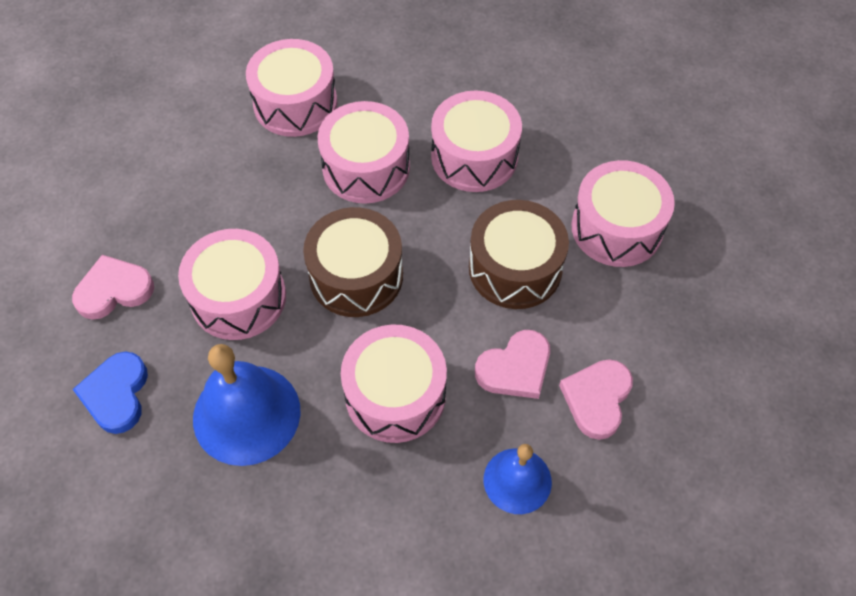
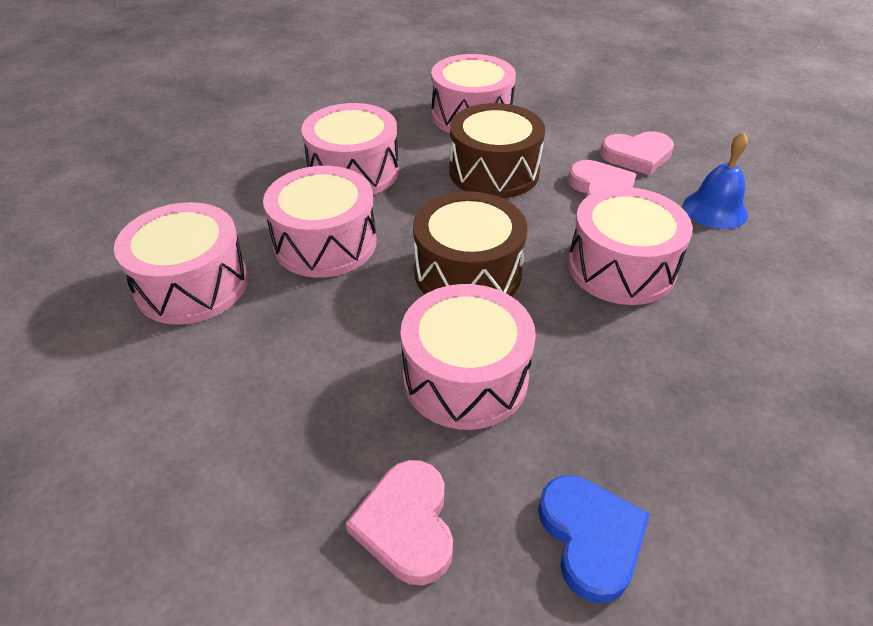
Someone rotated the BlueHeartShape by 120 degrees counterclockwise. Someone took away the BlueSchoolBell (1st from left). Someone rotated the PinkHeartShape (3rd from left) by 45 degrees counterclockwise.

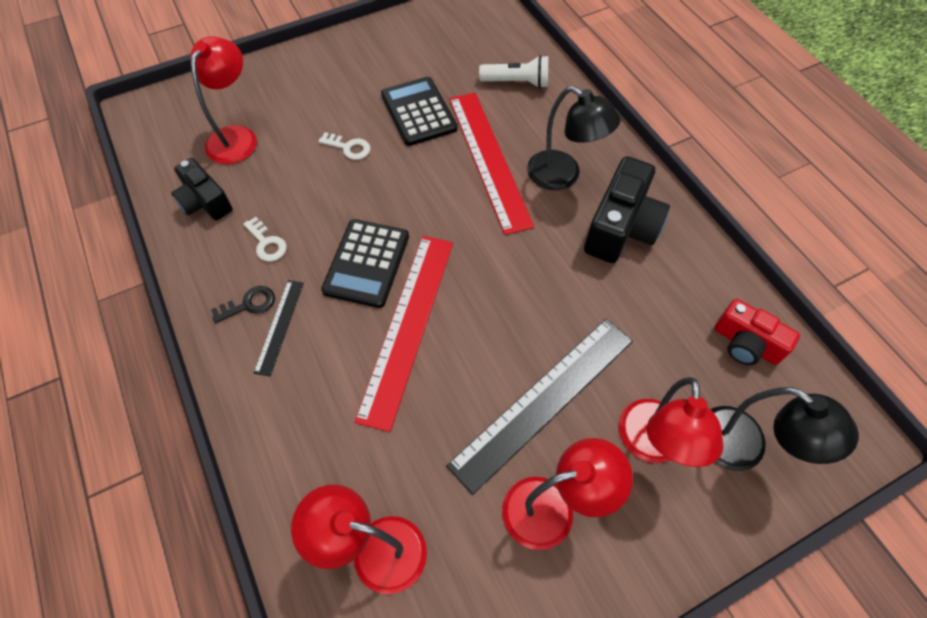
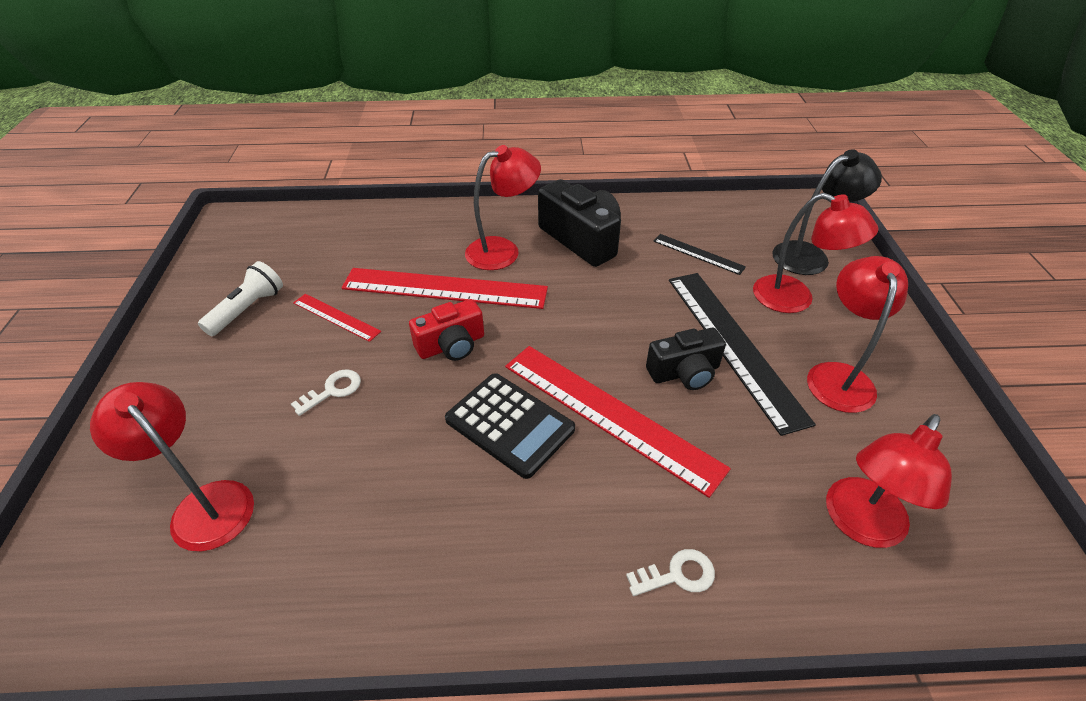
Someone carried the BlackCamera (1st from left in the first image). Someone took away the BlackLatchkey. Someone carried the SnowWhiteLatchkey (1st from left in the first image). Someone carried the BlackMeasuringStick (1st from left). Someone swapped the BlackCalculator (2nd from left) for the RedMeasuringStick (1st from left). Someone carried the SnowWhitePocketTorch. Someone repainted the BlackDeskLamp (1st from left), which became the RedDeskLamp (2nd from left). Someone carried the RedCamera.

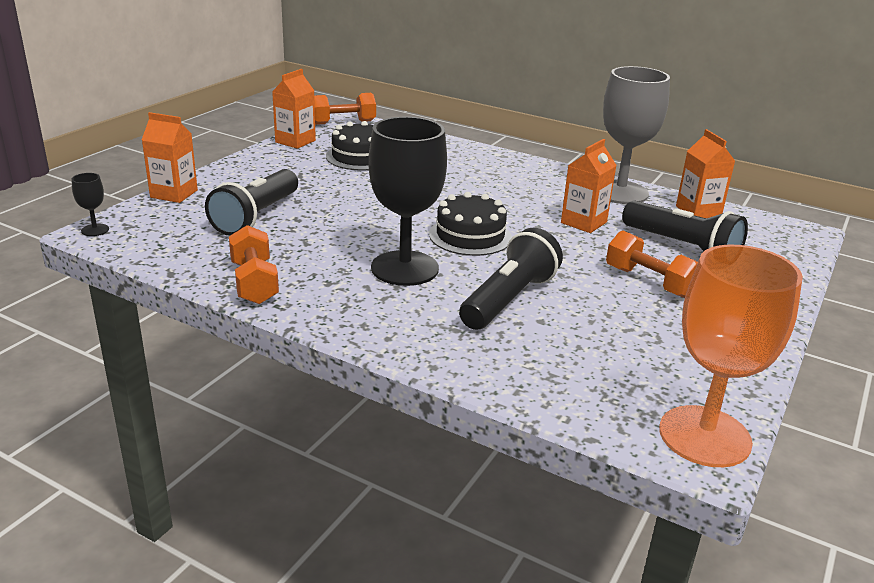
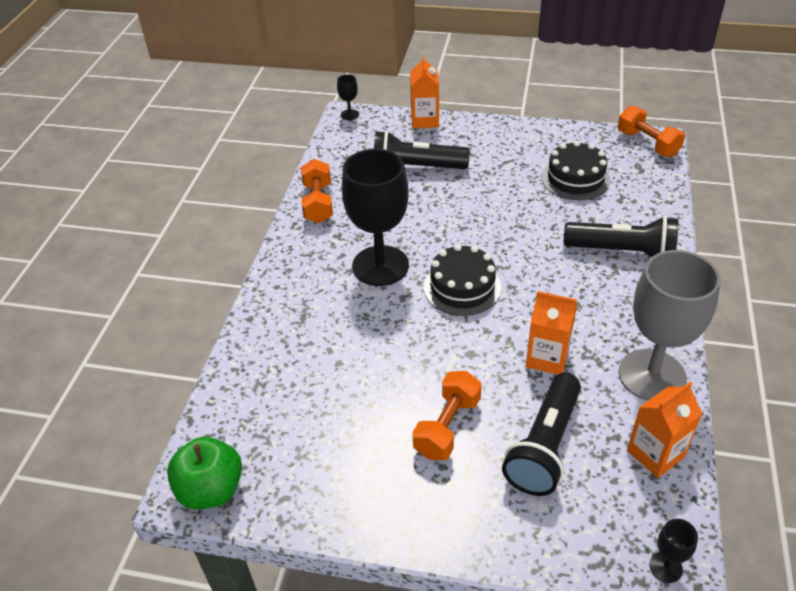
Someone rotated the OrangeColouredDumbbell (1st from left) by 60 degrees counterclockwise. Someone took away the OrangeColouredCarton (2nd from left). Someone carried the BlackPocketTorch (2nd from left in the first image). Someone swapped the OrangeColouredChalice for the EmeraldAppleFruit. Someone put down the BlackChalice (3rd from left).

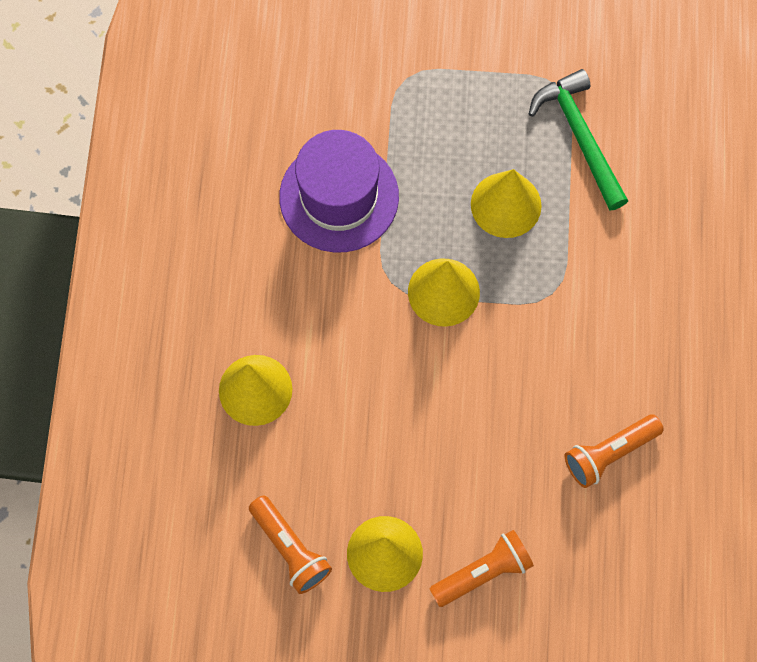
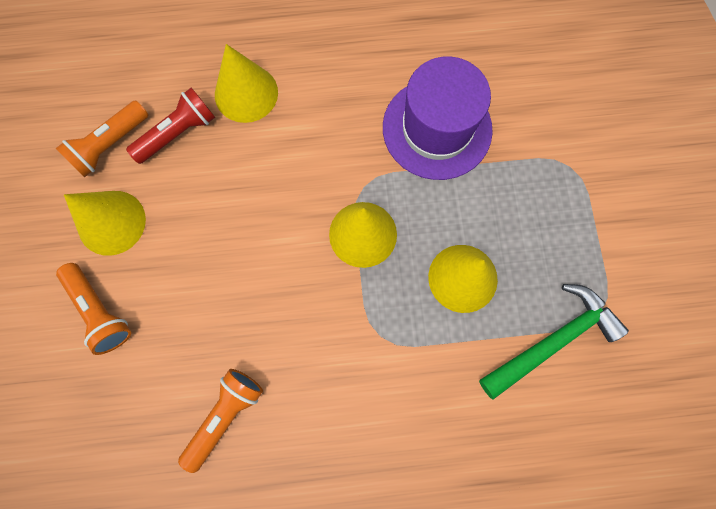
Someone rotated the OrangeColouredPocketTorch (3rd from left) by 75 degrees clockwise. Someone put down the RedPocketTorch.

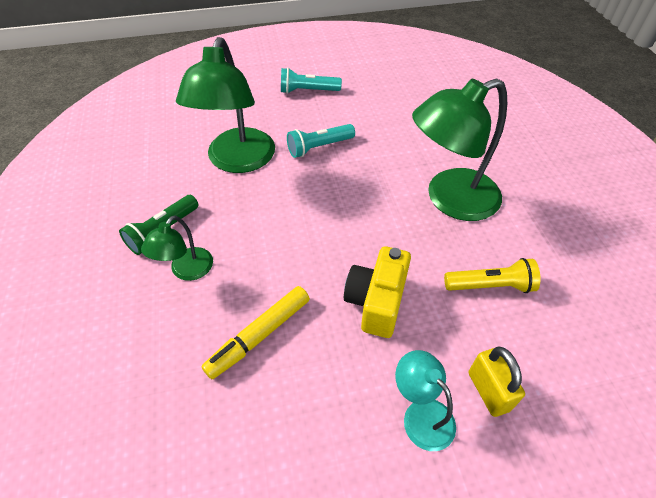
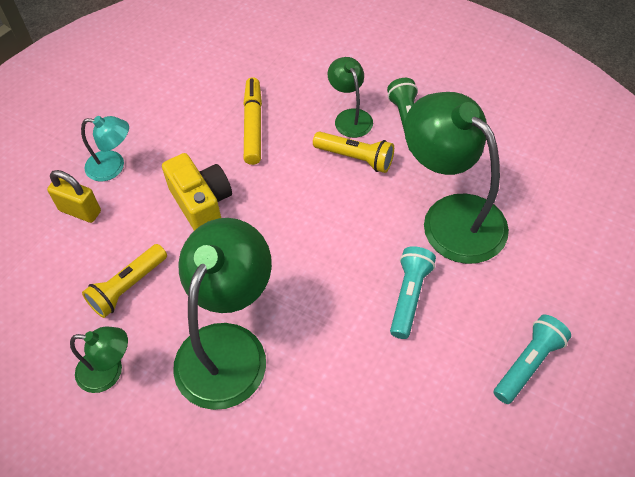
Someone put down the EmeraldDeskLamp (1st from left). Someone put down the GoldenPocketTorch (2nd from left).

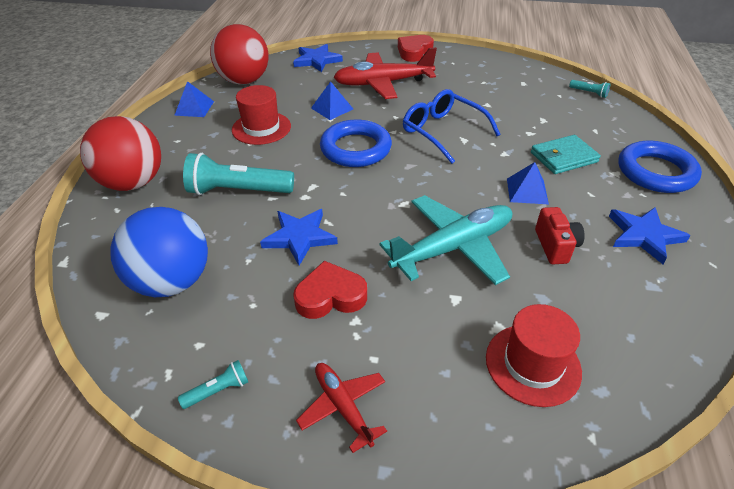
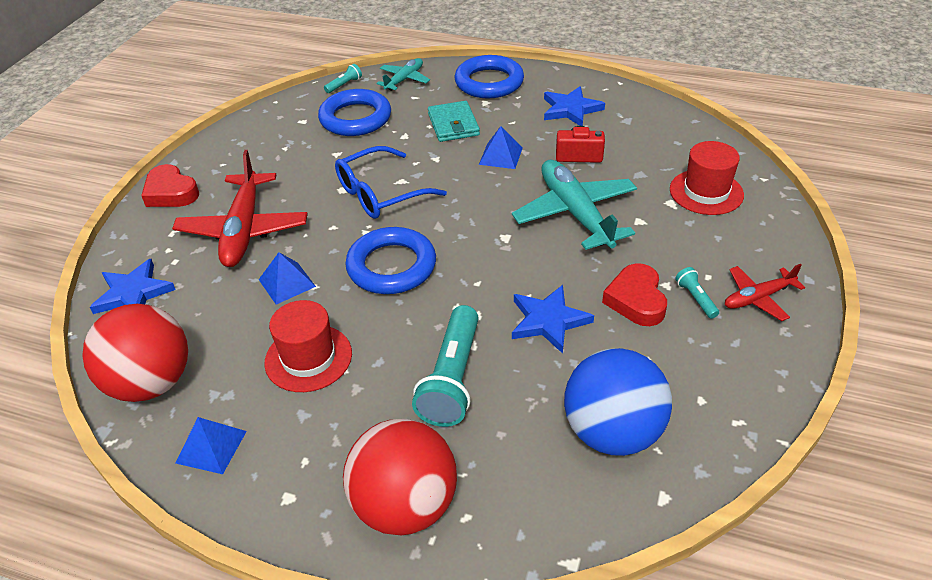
Someone carried the TurquoisePocketTorch (1st from left in the first image). Someone put down the BlueHoop (1st from left). Someone put down the TurquoiseToyPlane (1st from left).

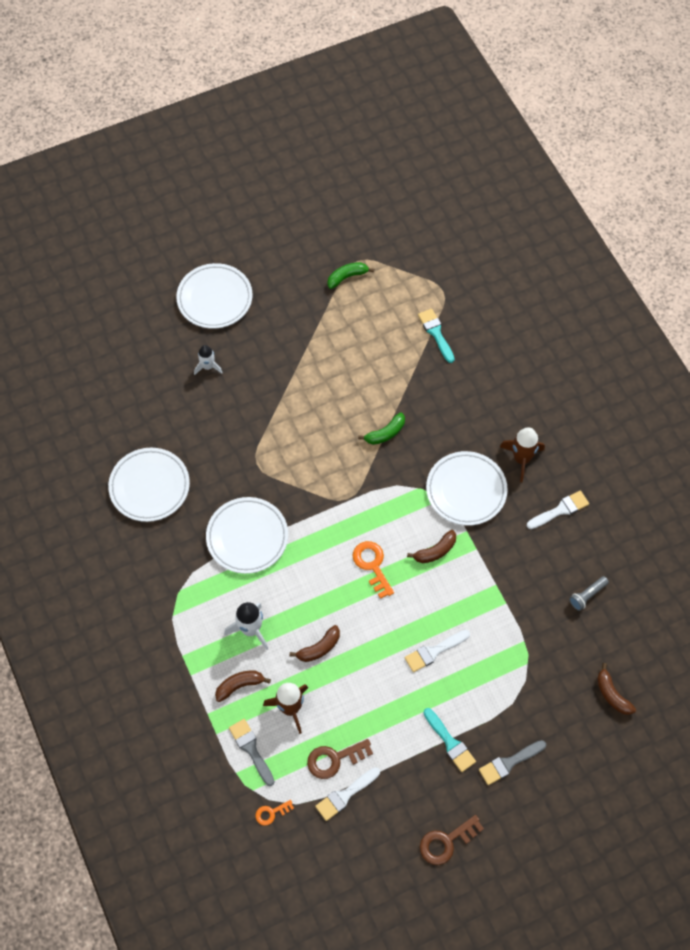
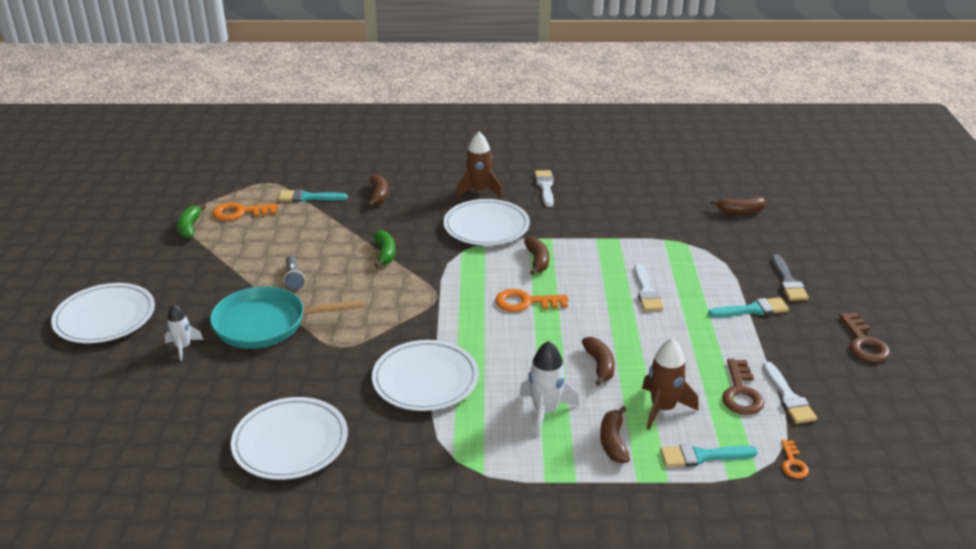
Someone repainted the GrayBrush (1st from left), which became the TurquoiseBrush (2nd from left). Someone carried the GrayPocketTorch. Someone put down the TurquoisePan. Someone put down the OrangeColouredLatchkey (1st from left). Someone put down the BrownBanana (1st from left).

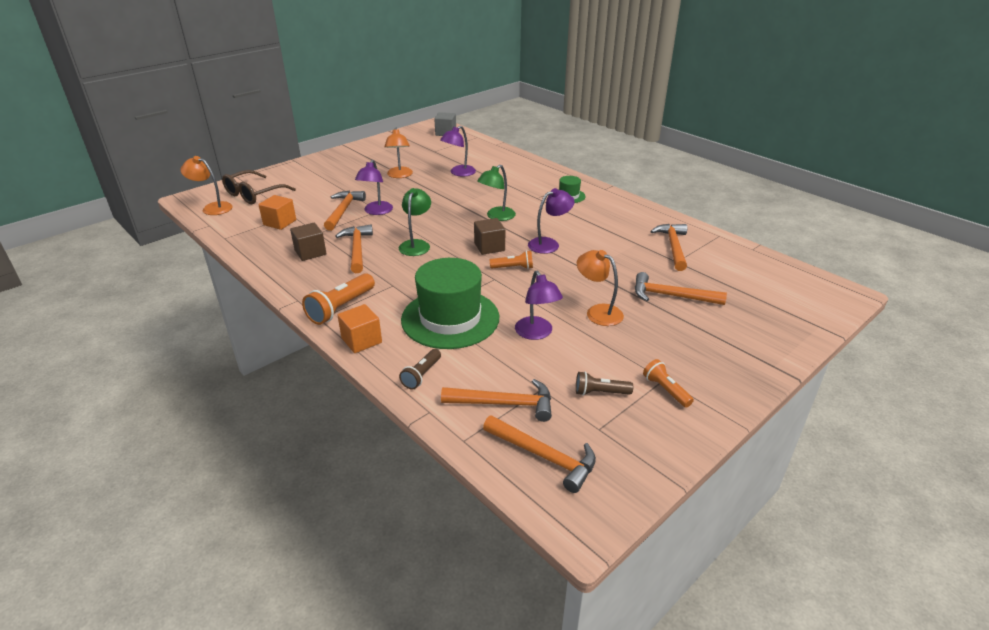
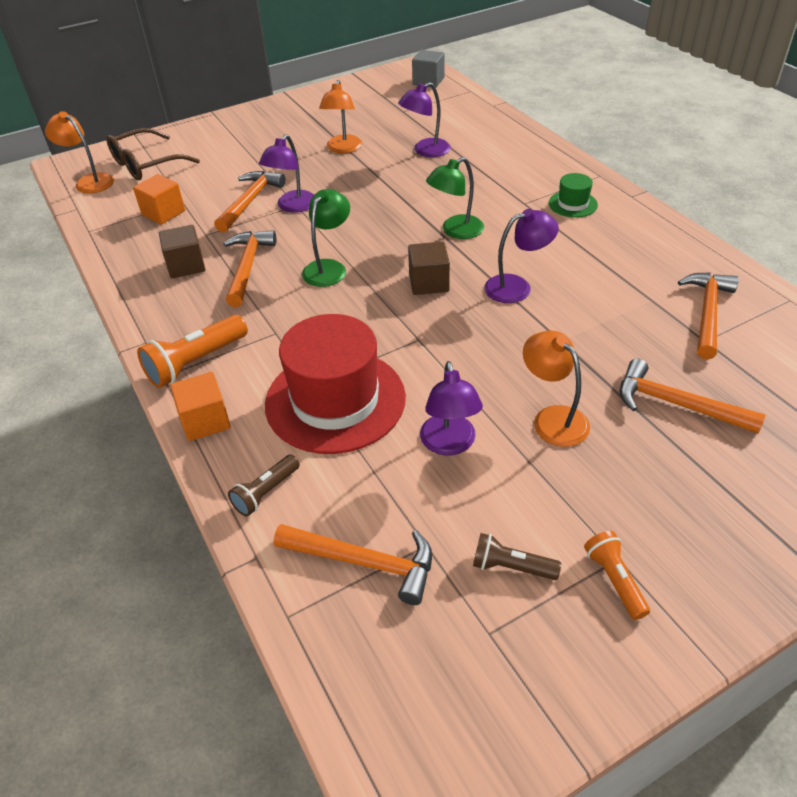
Someone repainted the EmeraldTallHat (1st from left), which became the RedTallHat. Someone took away the OrangeColouredClawHammer (4th from left). Someone took away the OrangeColouredPocketTorch (2nd from left).

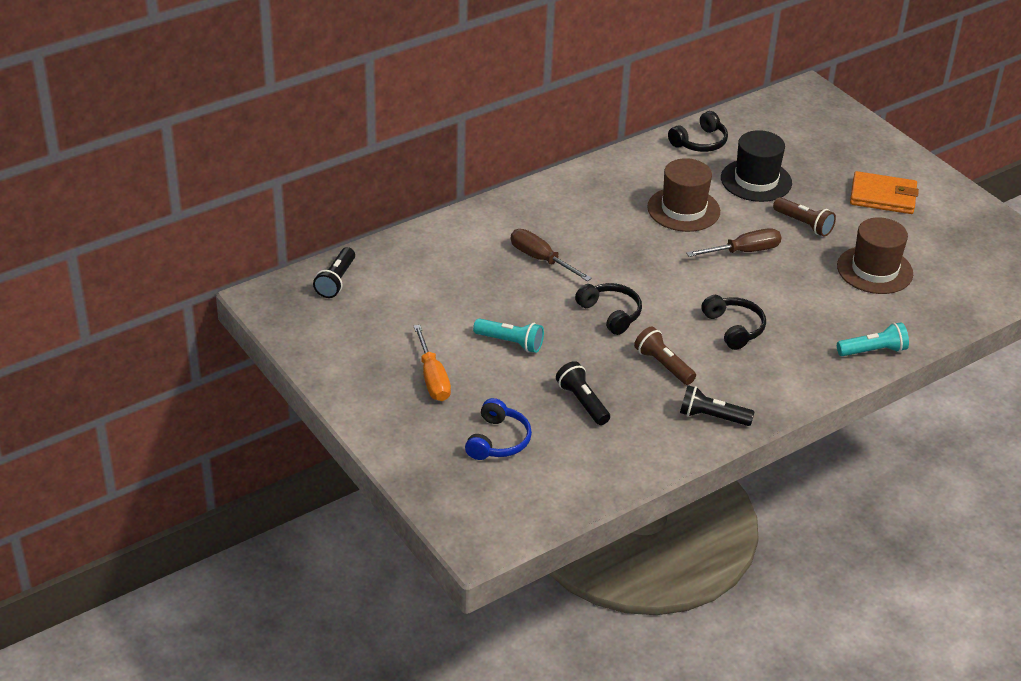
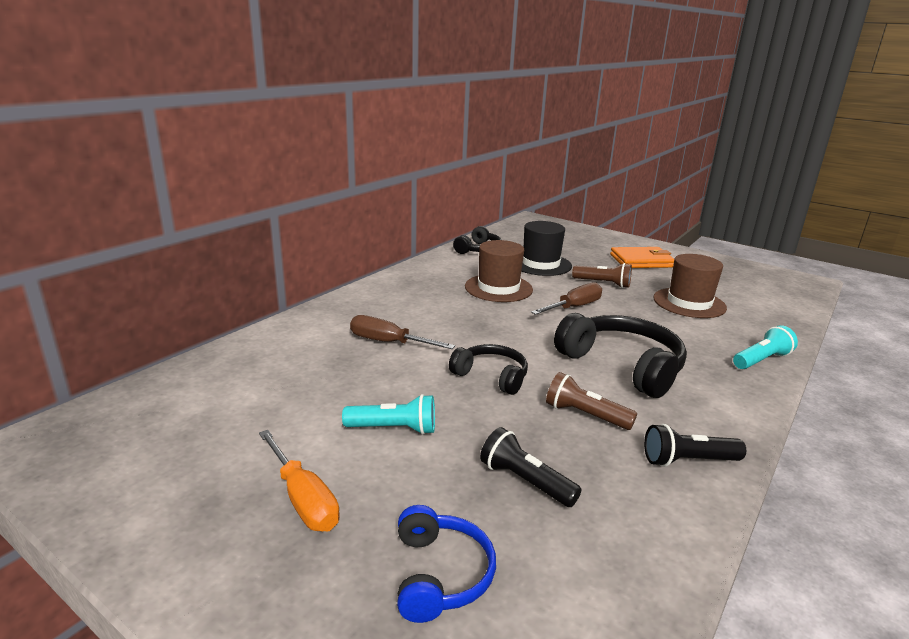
Someone took away the BlackPocketTorch (1st from left). Someone scaled the BlackHeadset (3rd from left) by 1.70.

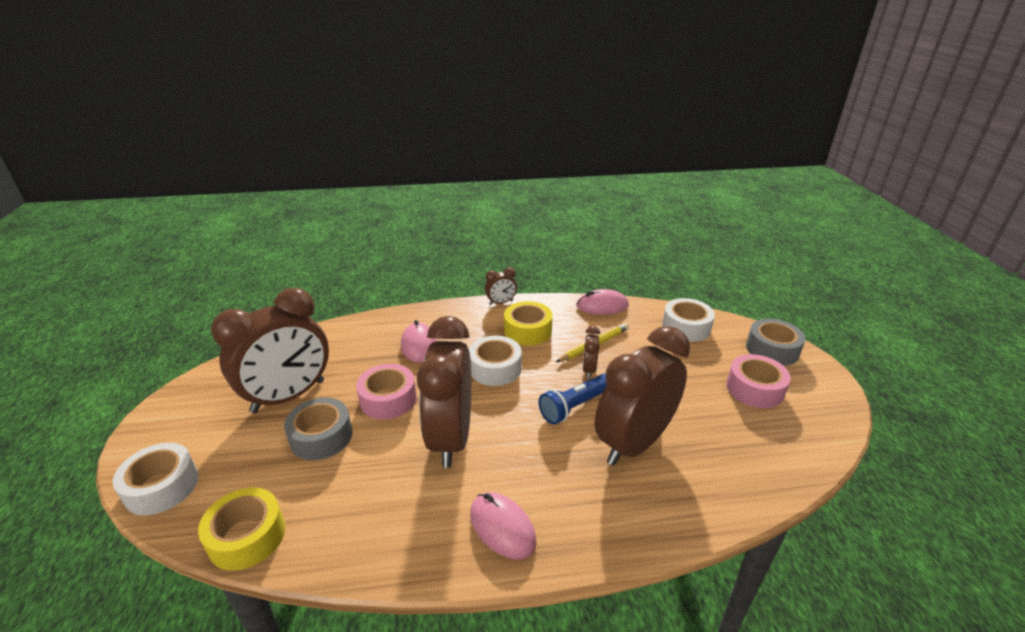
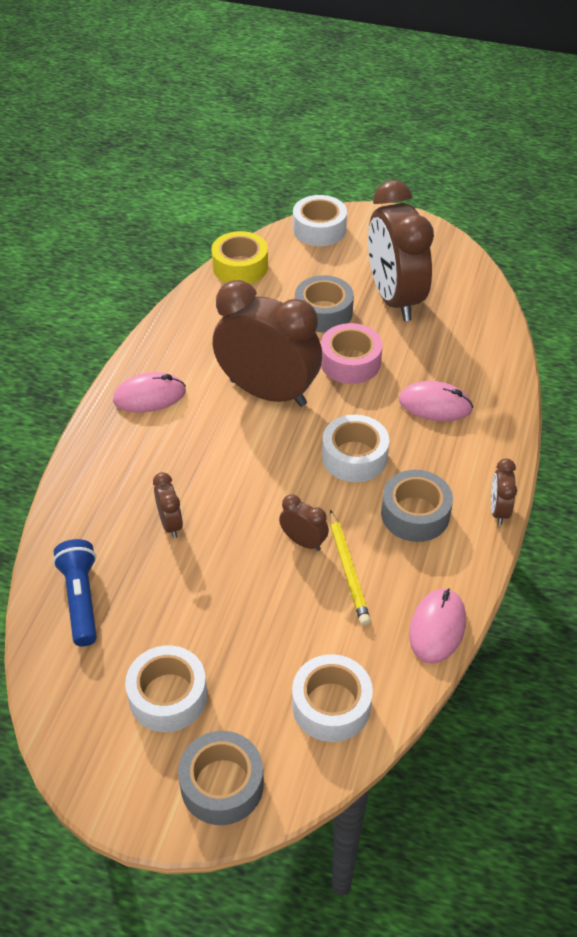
Someone repainted the GoldenRollOfTape (2nd from left), which became the GrayRollOfTape (3rd from left). Someone carried the BluePocketTorch. Someone scaled the BrownClock (5th from left in the first image) by 0.42. Someone repainted the PinkRollOfTape (2nd from left), which became the SnowWhiteRollOfTape (1st from left).

